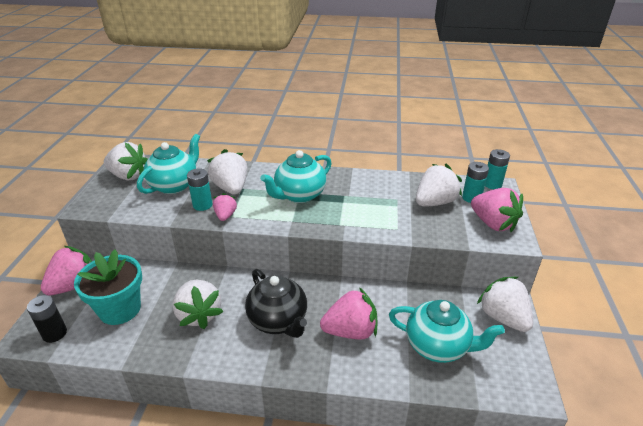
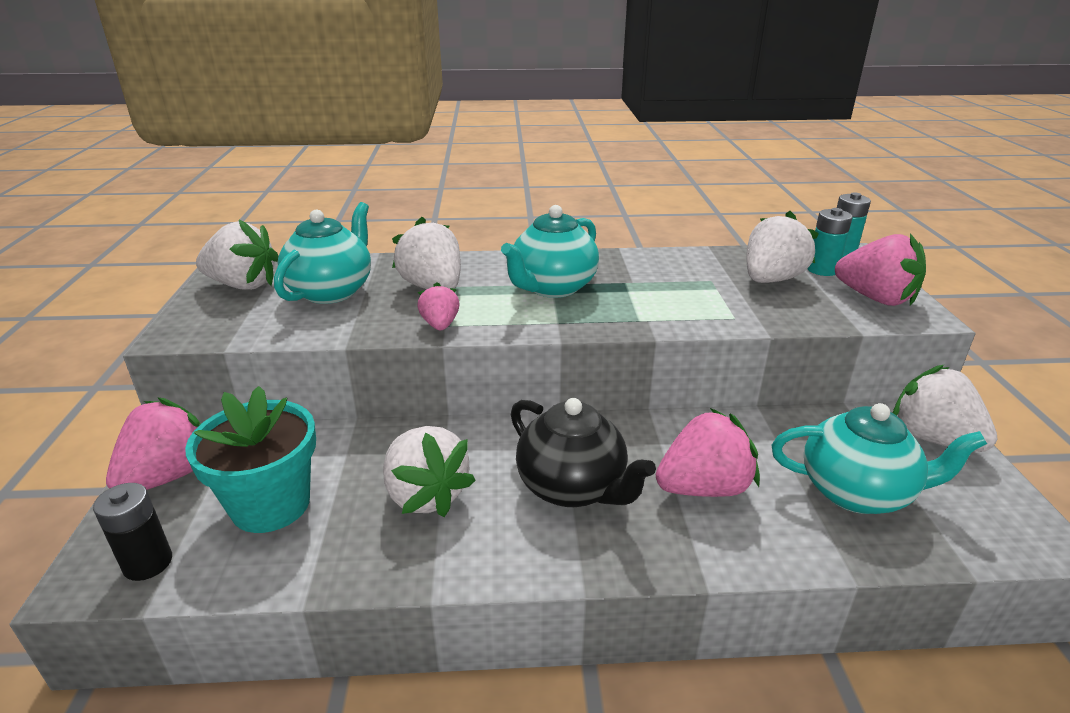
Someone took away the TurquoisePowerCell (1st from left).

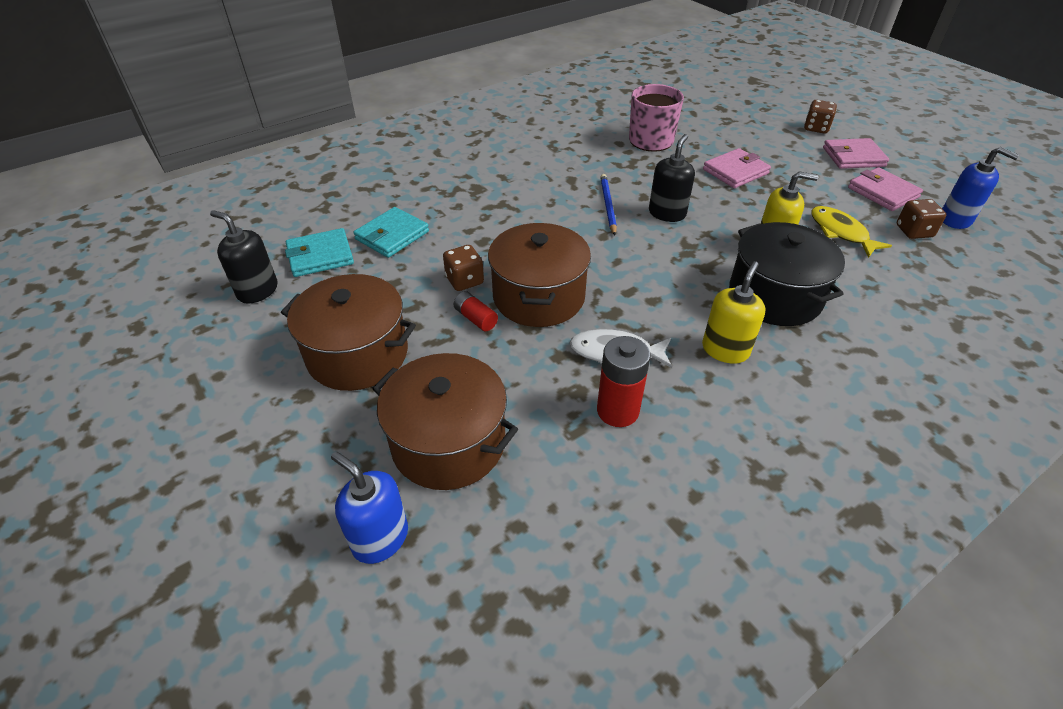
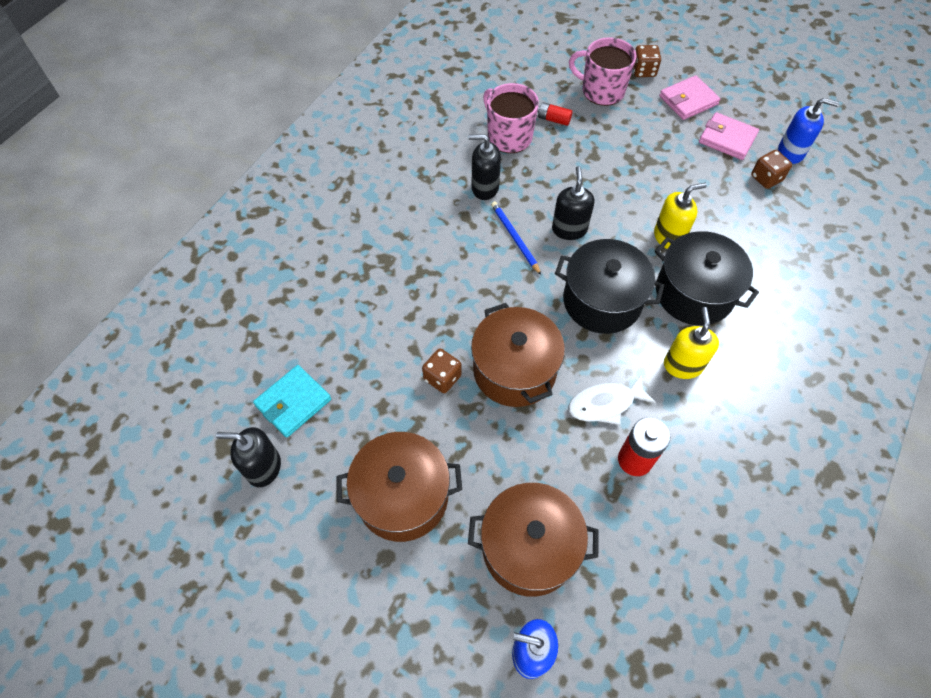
Someone took away the TurquoiseCardWallet (2nd from left). Someone carried the RedPowerCell (1st from left). Someone took away the PinkCardWallet (1st from left). Someone took away the GoldenFish. Someone put down the BlackPumpBottle (2nd from left). Someone put down the BlackCookingPot (1st from left). Someone put down the PinkMug (2nd from left).

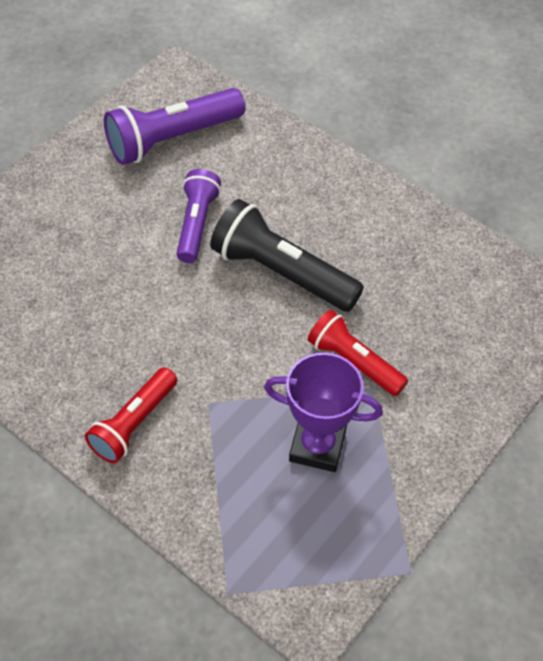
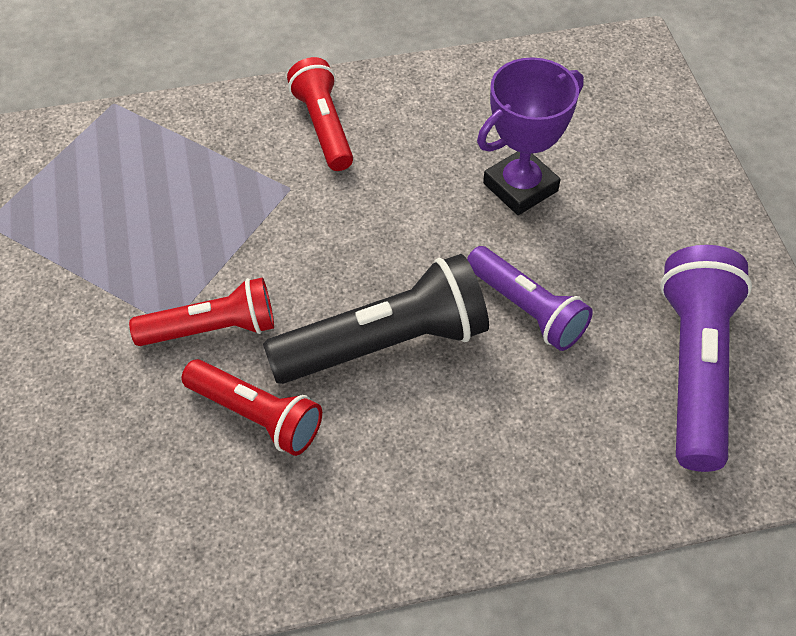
Someone carried the VioletTrophy. Someone put down the RedPocketTorch (2nd from left).

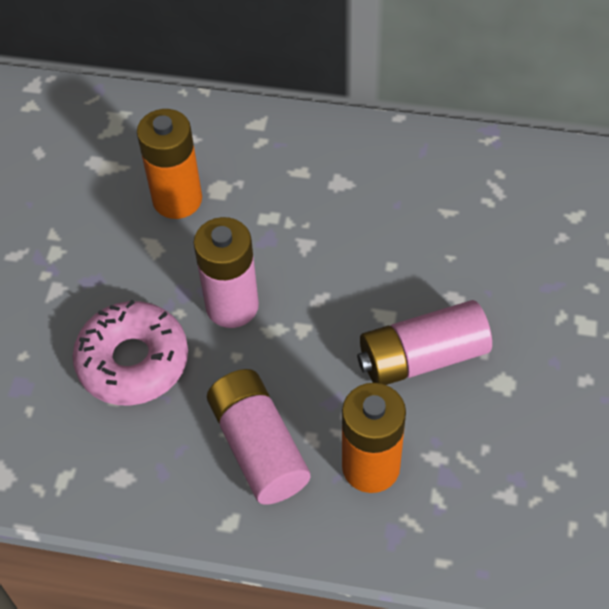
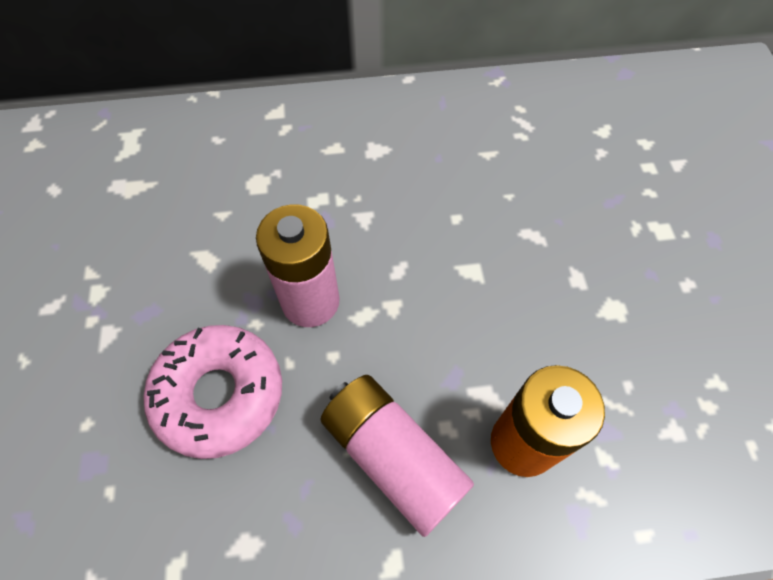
Someone took away the OrangeColouredPowerCell (1st from left). Someone took away the PinkPowerCell (3rd from left).

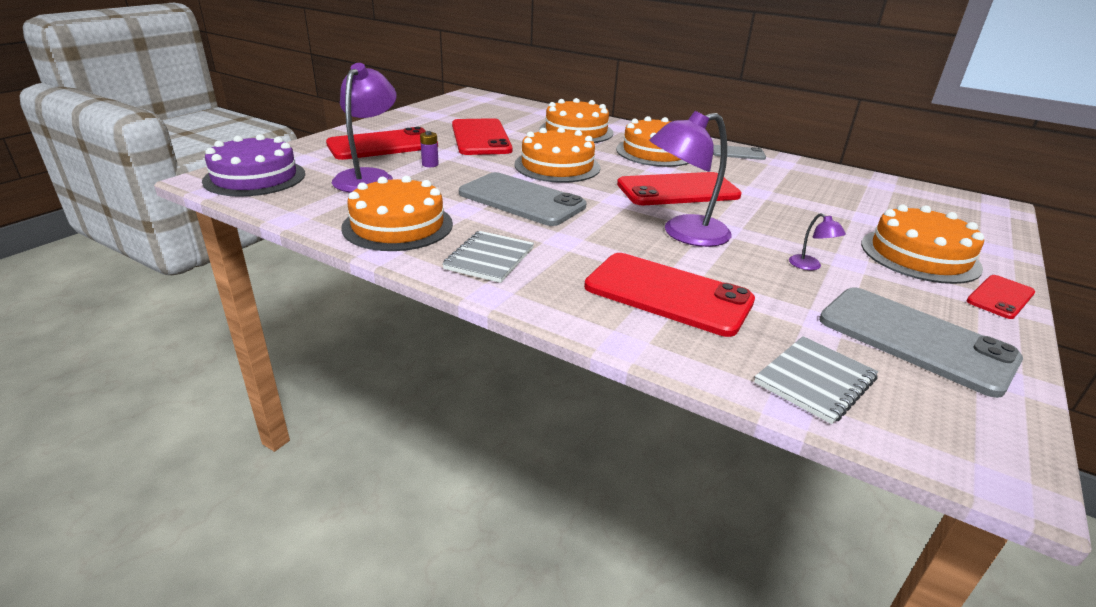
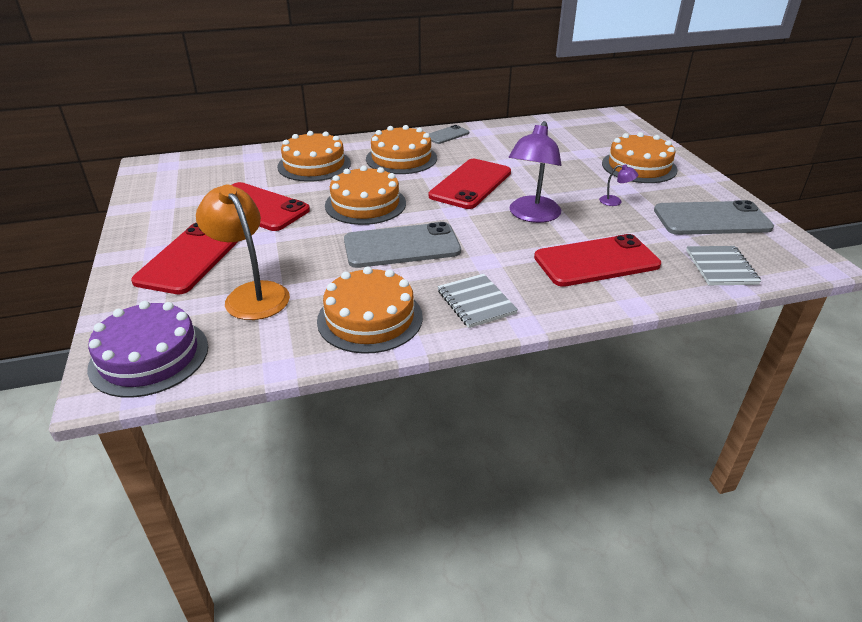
Someone repainted the VioletDeskLamp (1st from left), which became the OrangeColouredDeskLamp. Someone took away the VioletPowerCell. Someone took away the RedPhone (5th from left).

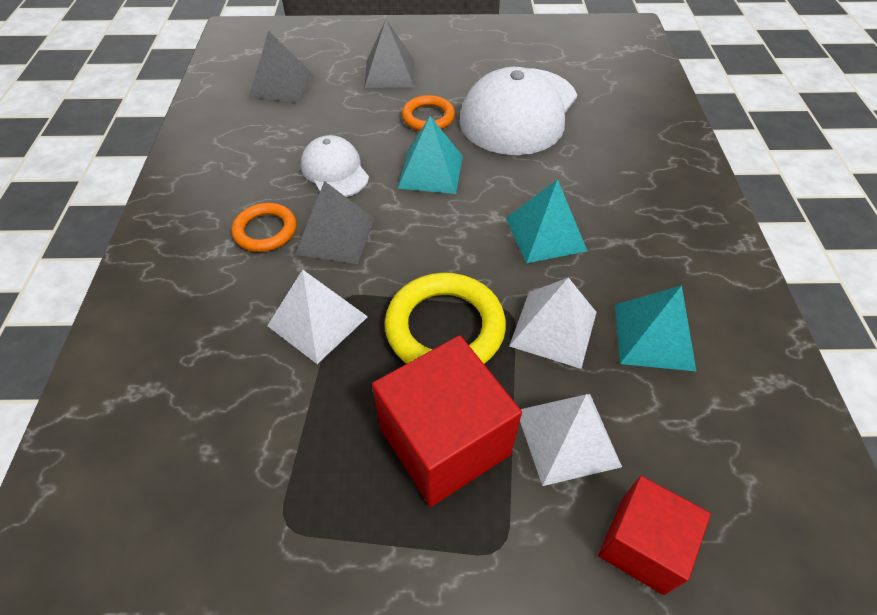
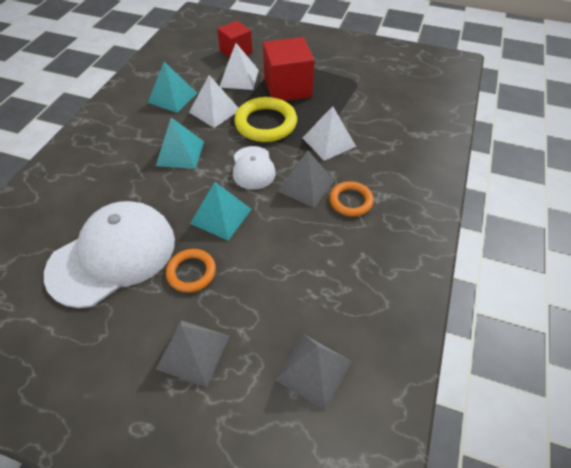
Someone carried the SnowWhiteBaseballCap (1st from left in the first image).

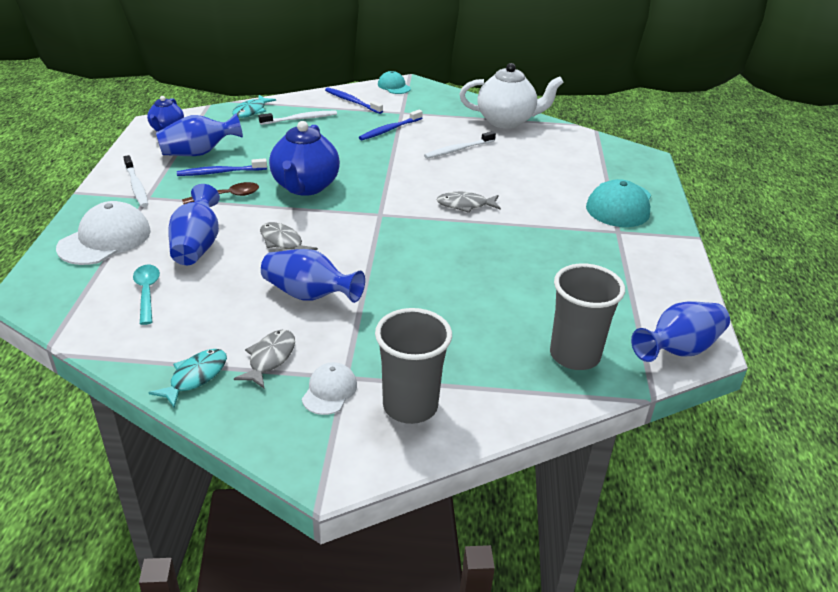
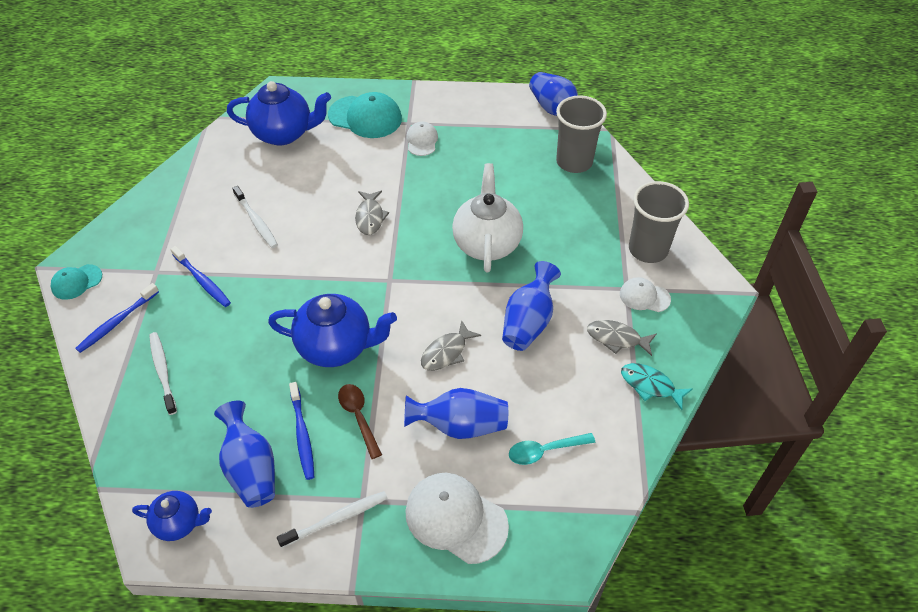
Someone took away the TurquoiseFish (2nd from left). Someone carried the SnowWhiteTeaPot. Someone put down the BlueTeaPot (2nd from left). Someone put down the SnowWhiteBaseballCap (1st from left).

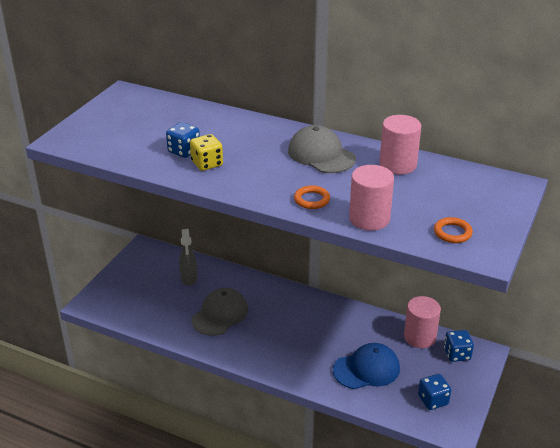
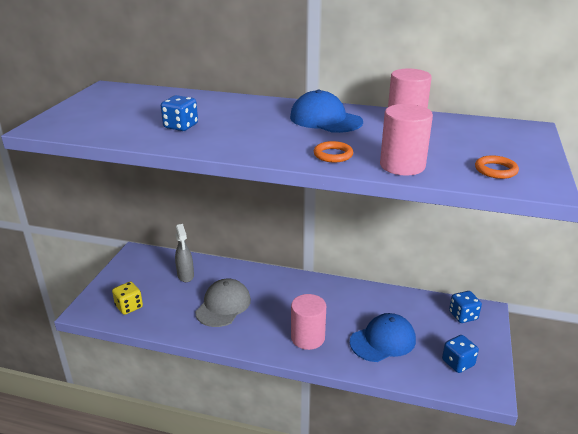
Someone carried the GoldenDie. Someone repainted the GrayBaseballCap (2nd from left), which became the BlueBaseballCap (1st from left). Someone carried the PinkCylinderShape (3rd from left in the first image).

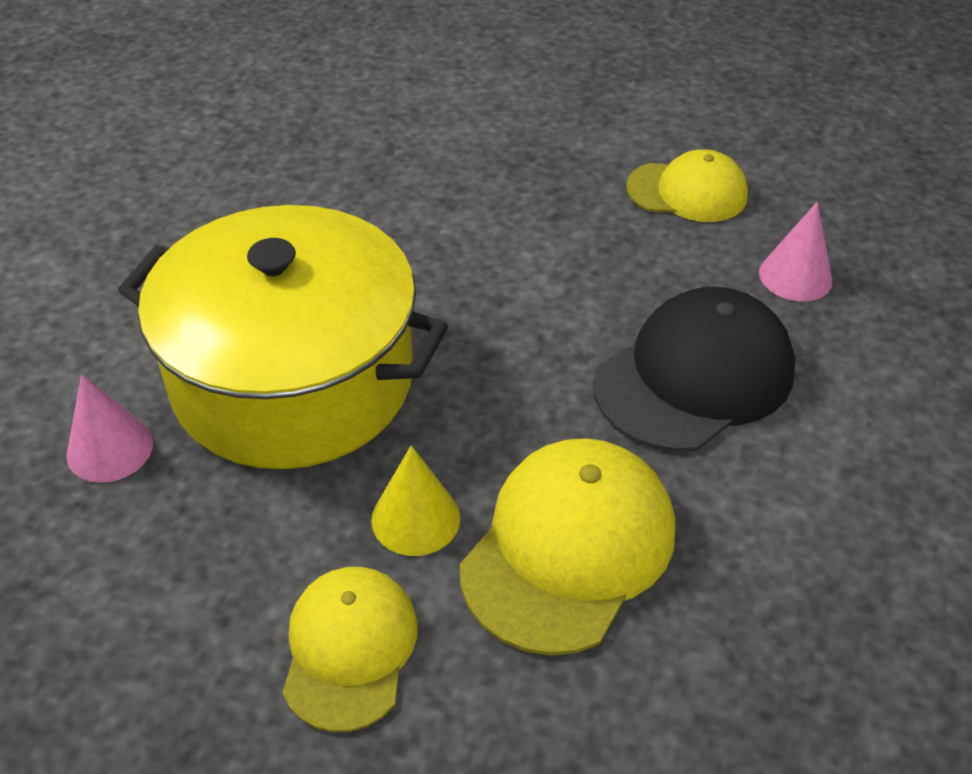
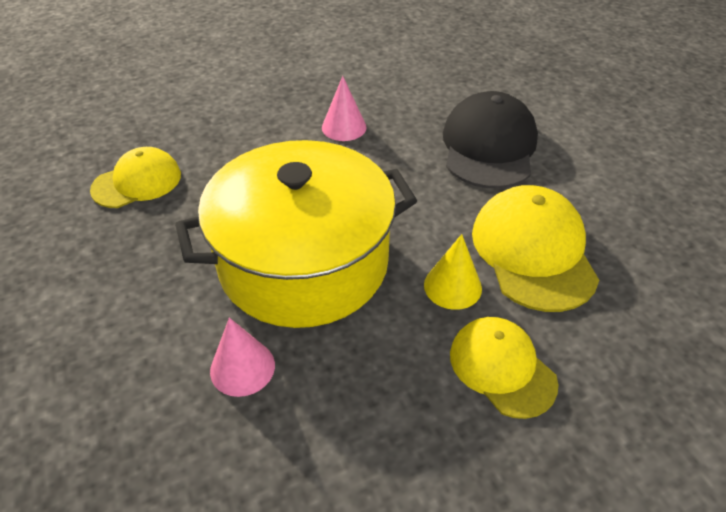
Someone carried the GoldenBaseballCap (3rd from left in the first image). Someone carried the PinkSolidCone (2nd from left).

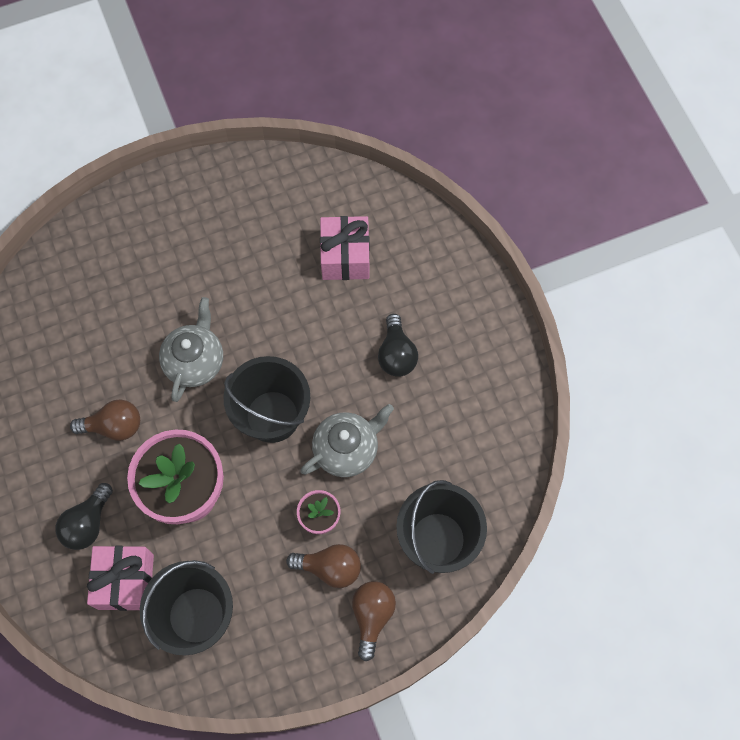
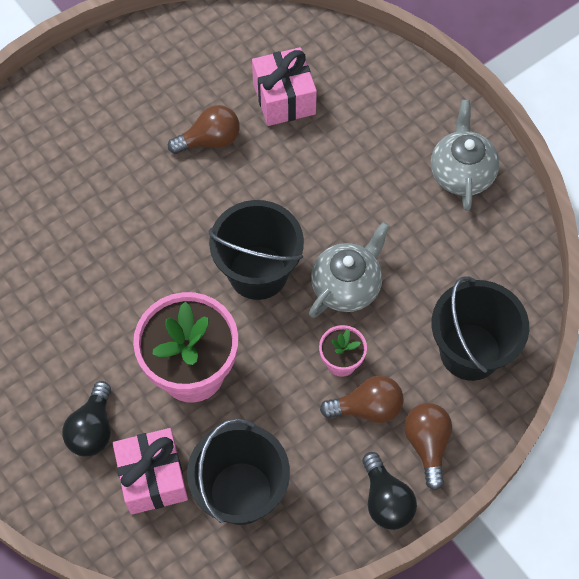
Someone carried the BrownLightbulb (1st from left). Someone carried the GrayTeaPot (1st from left in the first image). Someone carried the BlackLightbulb (2nd from left).

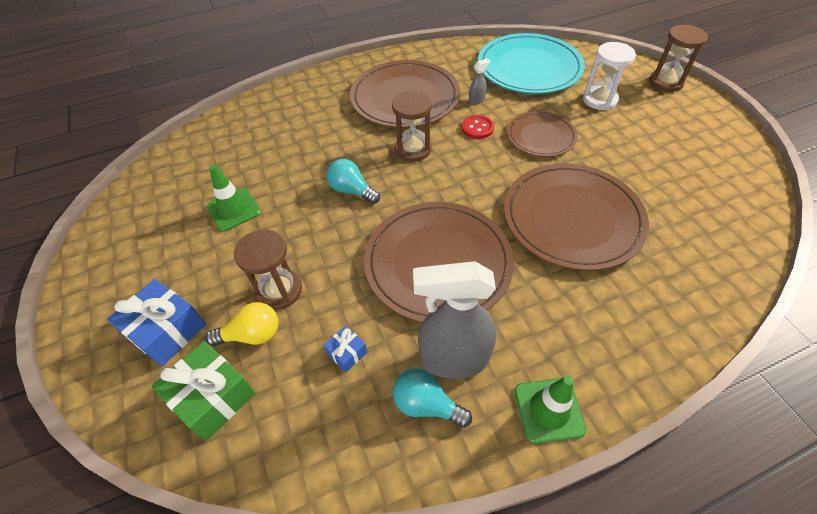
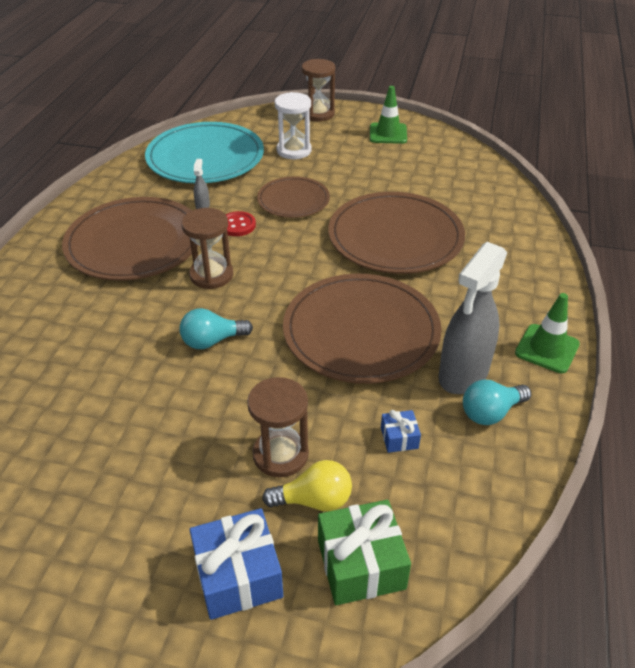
Someone carried the EmeraldTrafficCone (1st from left). Someone rotated the GoldenLightbulb by 60 degrees clockwise.

